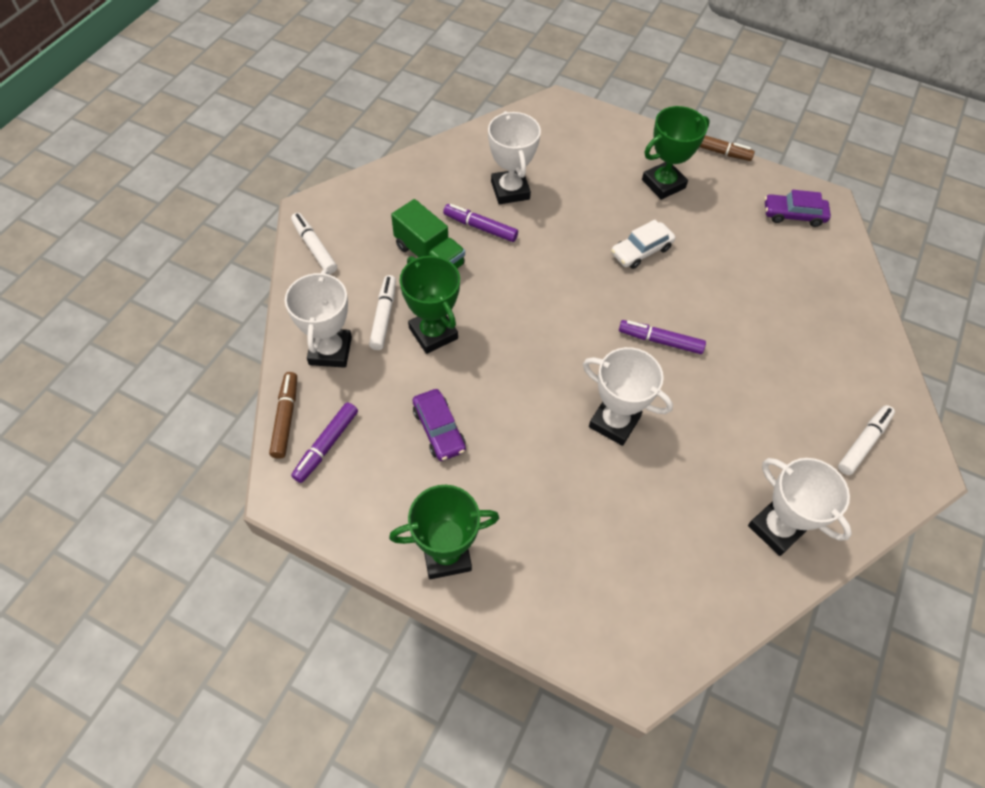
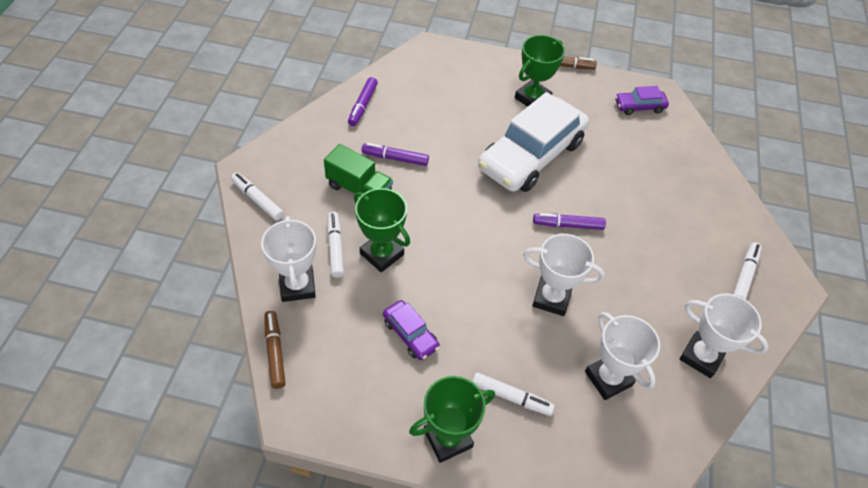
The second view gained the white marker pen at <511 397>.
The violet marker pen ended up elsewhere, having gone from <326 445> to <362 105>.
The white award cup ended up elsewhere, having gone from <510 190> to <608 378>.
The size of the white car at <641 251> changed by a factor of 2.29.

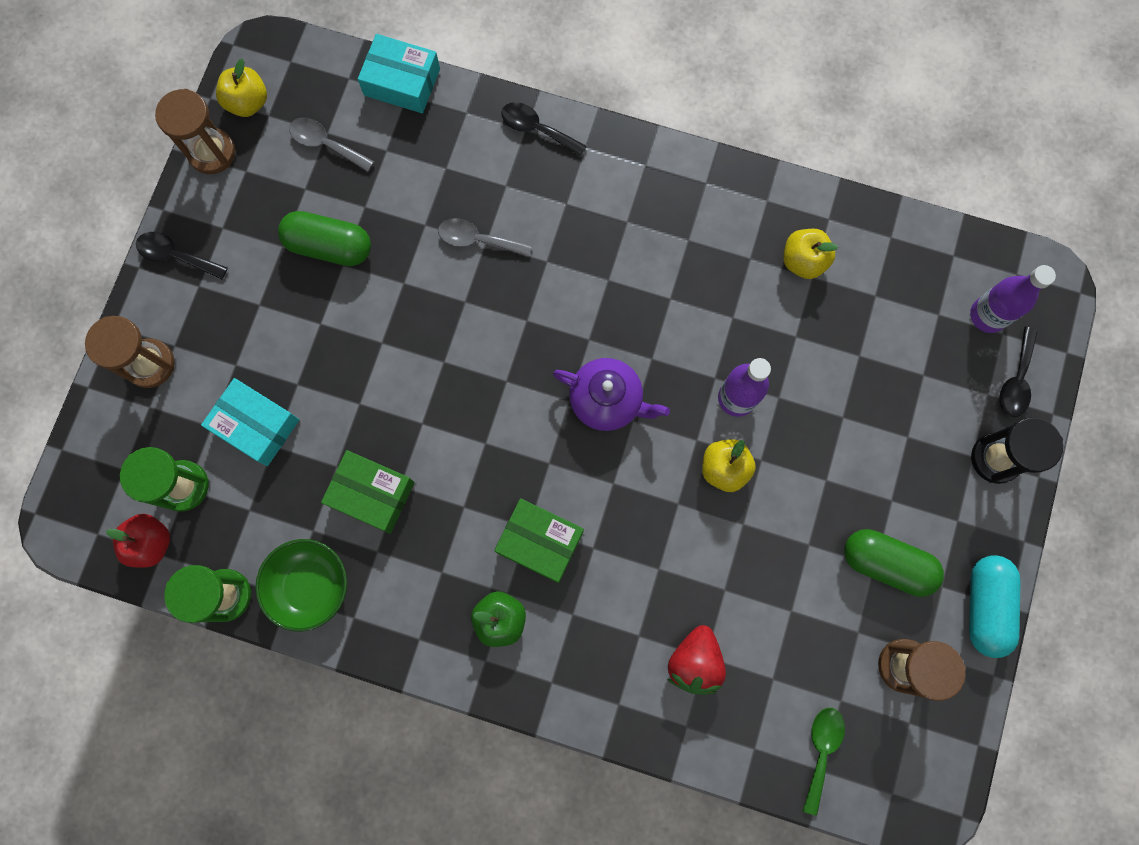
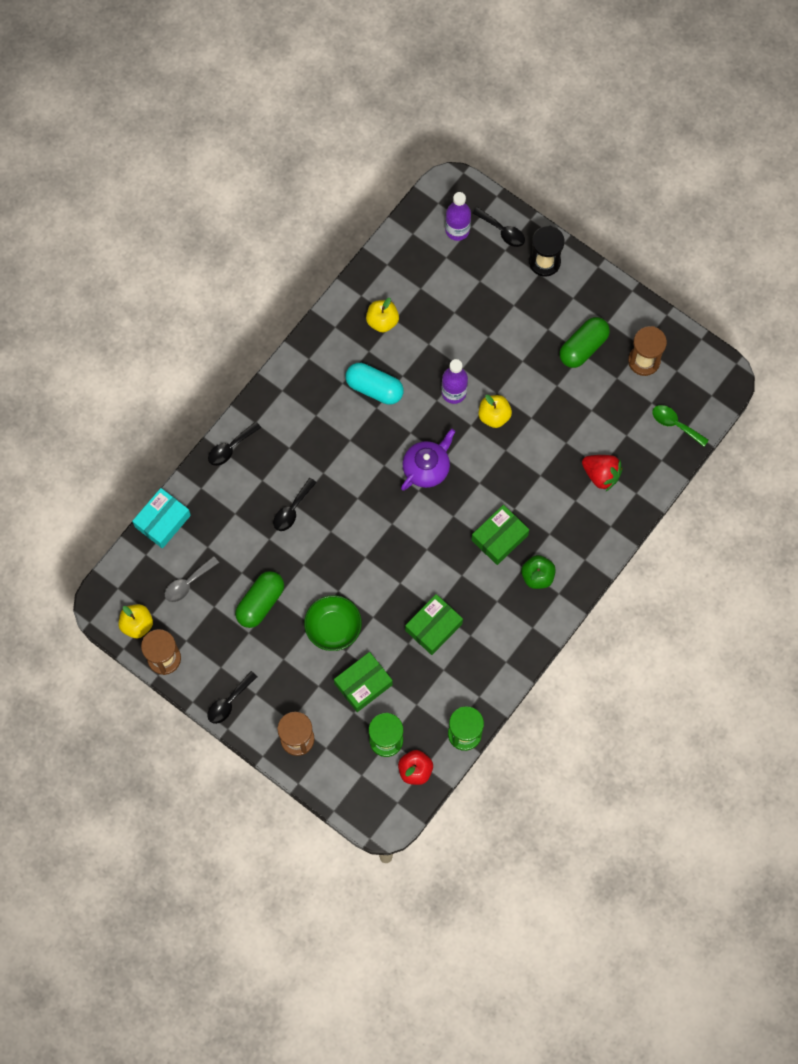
The leaf-green serving bowl ended up elsewhere, having gone from <310 585> to <333 628>.
The turquoise pill shape ended up elsewhere, having gone from <984 606> to <374 388>.
What was the turquoise parcel at <256 425> turned into the leaf-green parcel at <363 684>.
What was the gray teaspoon at <477 240> turned into the jet-black teaspoon at <292 510>.

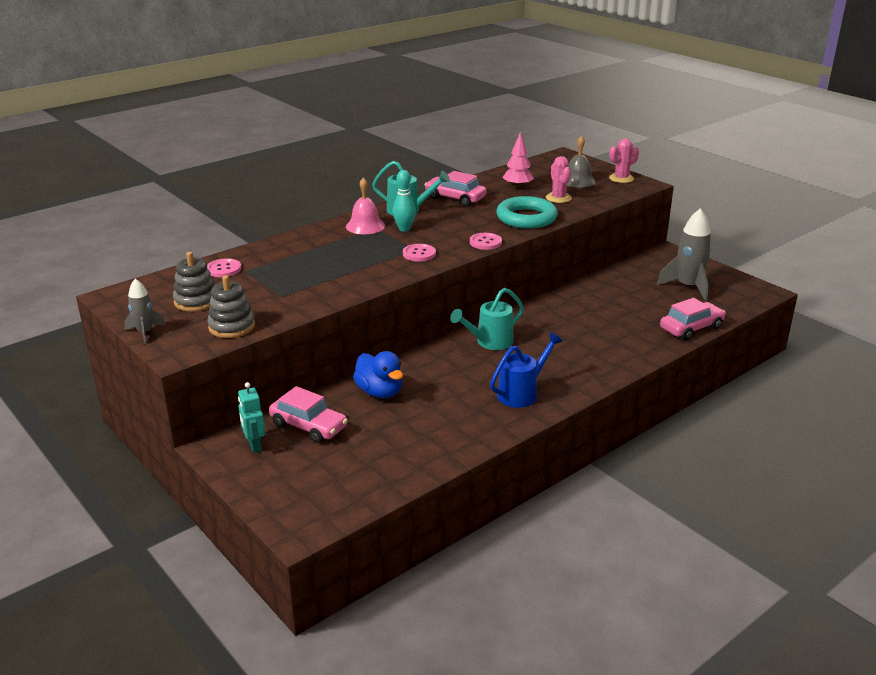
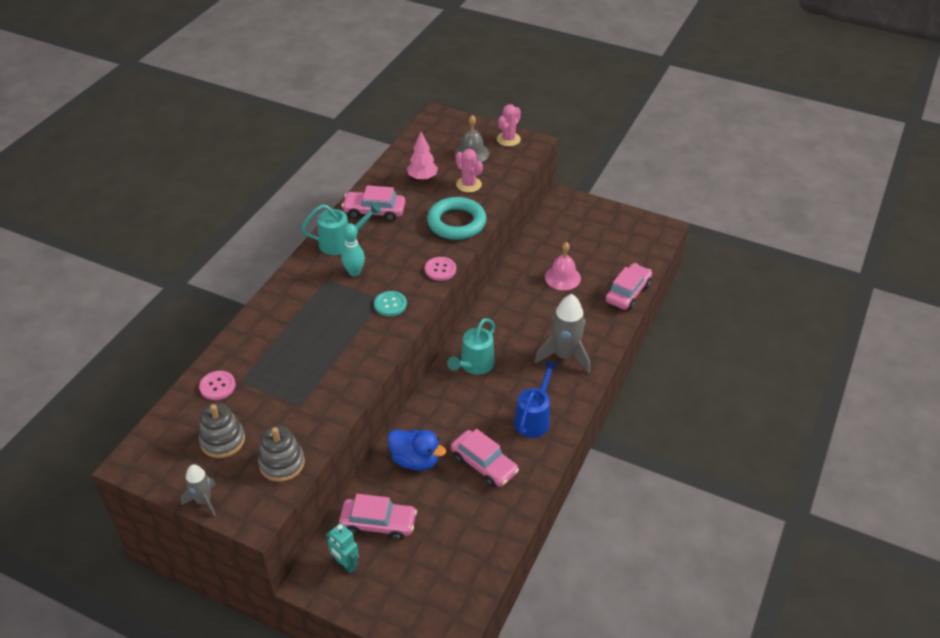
The second view gained the rose-pink car at <484 464>.
The rose-pink hand bell ended up elsewhere, having gone from <365 226> to <562 277>.
The gray rocket ended up elsewhere, having gone from <688 287> to <564 356>.
What was the rose-pink sewing button at <419 254> turned into the turquoise sewing button at <390 304>.

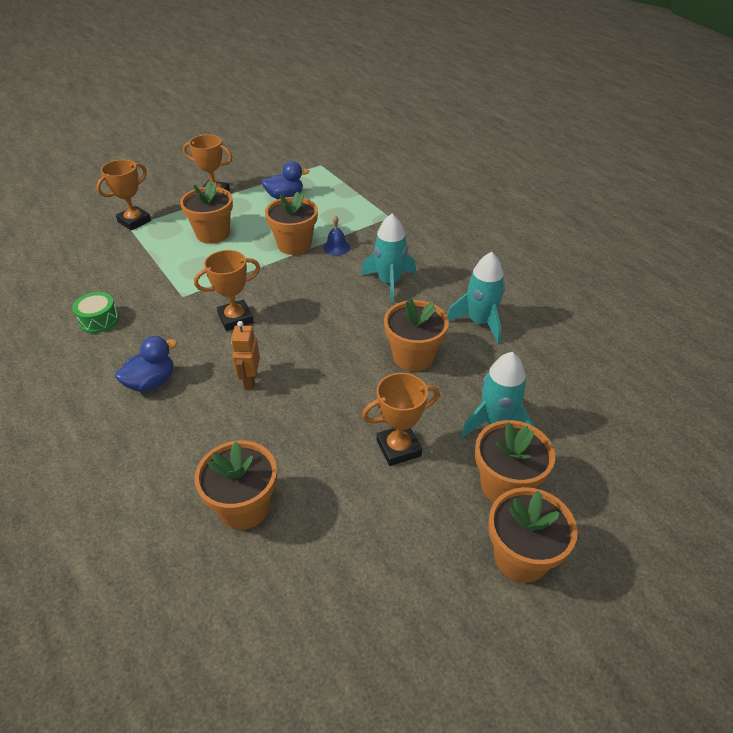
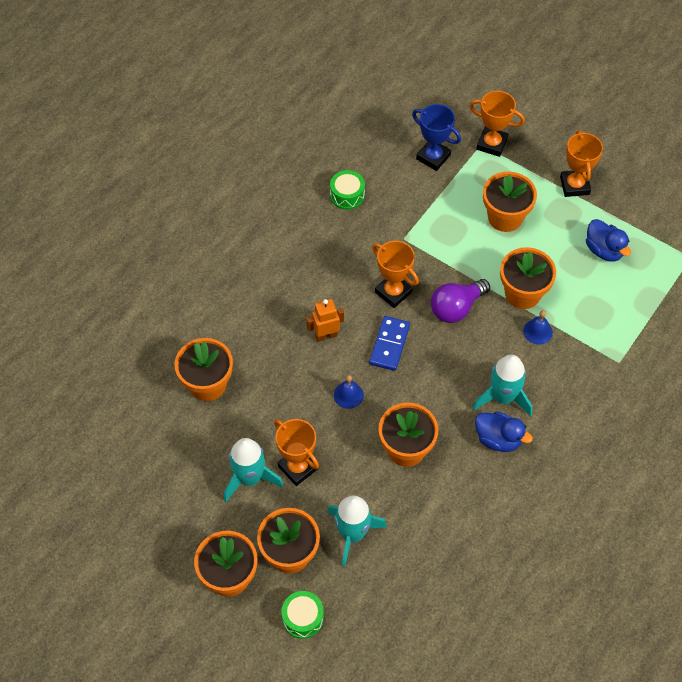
The second view gained the leaf-green toy drum at <303 618>.
The second view gained the cobalt hand bell at <348 395>.
The second view gained the cobalt domino tile at <389 344>.
The second view gained the cobalt award cup at <433 157>.
The second view gained the violet light bulb at <456 308>.
The cobalt rubber duck ended up elsewhere, having gone from <151 382> to <498 439>.
The turquoise rocket ended up elsewhere, having gone from <479 322> to <250 478>.

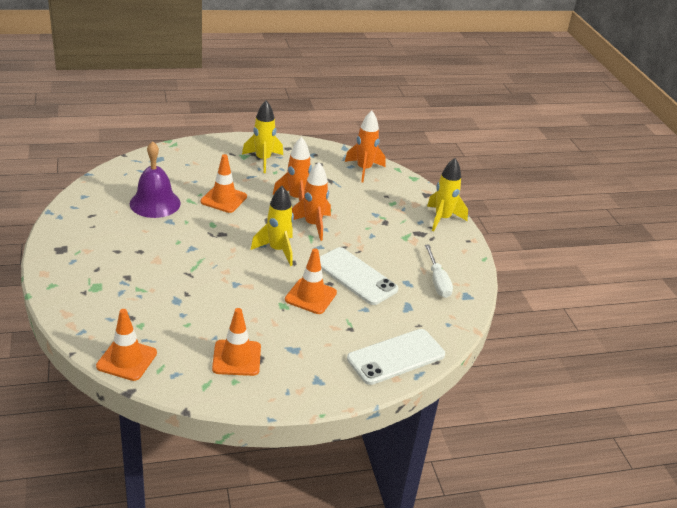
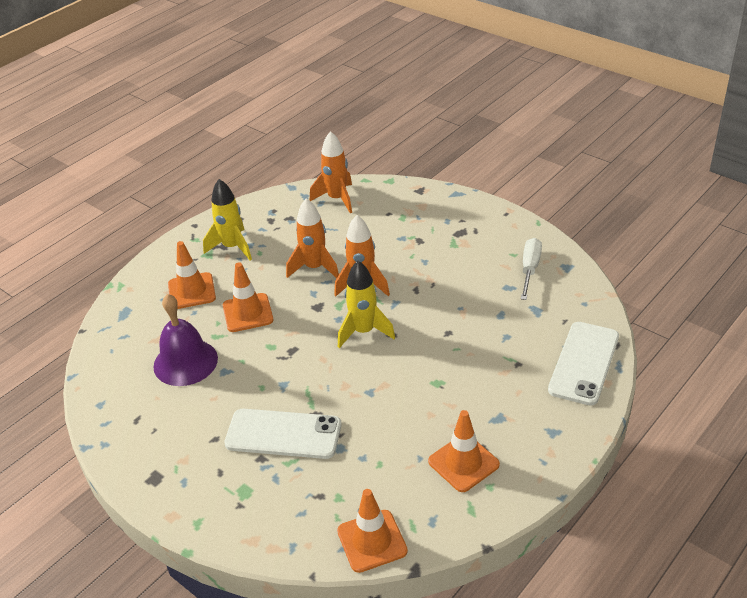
The second view lost the yellow rocket at <442 219>.
The orange safety cone ended up elsewhere, having gone from <310 296> to <191 291>.
The white phone ended up elsewhere, having gone from <355 276> to <283 434>.
The white hand screwdriver at <437 281> ended up facing another way, 120 degrees counterclockwise from before.

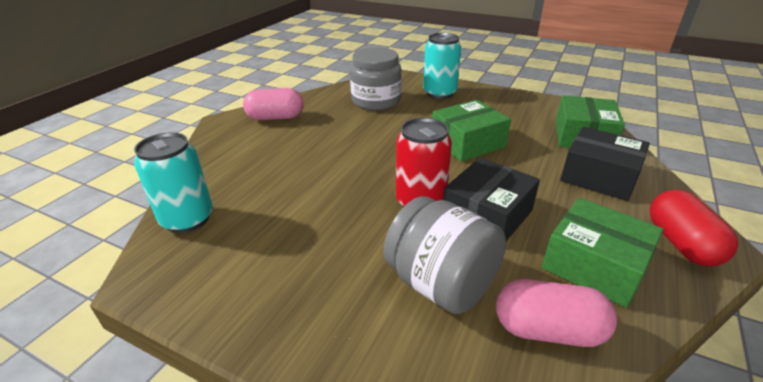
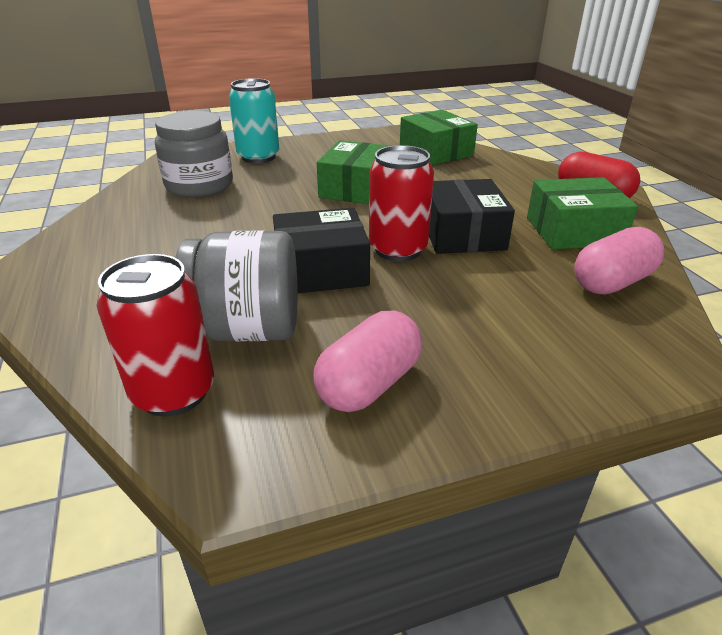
The rose-pink pill shape ended up elsewhere, having gone from <276 118> to <369 384>.
The gray jar ended up elsewhere, having gone from <441 284> to <247 330>.
The jet-black parcel ended up elsewhere, having gone from <599 176> to <321 270>.
What was the turquoise can at <187 219> turned into the scarlet can at <173 392>.

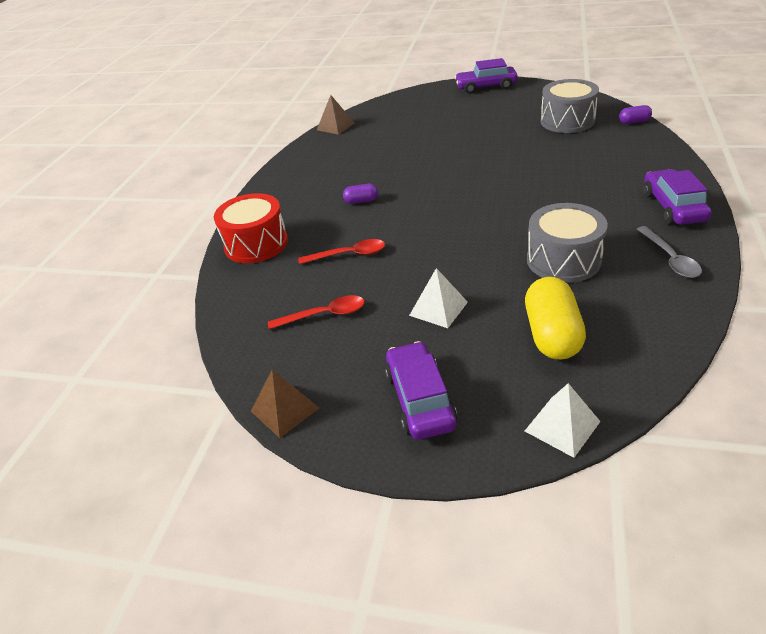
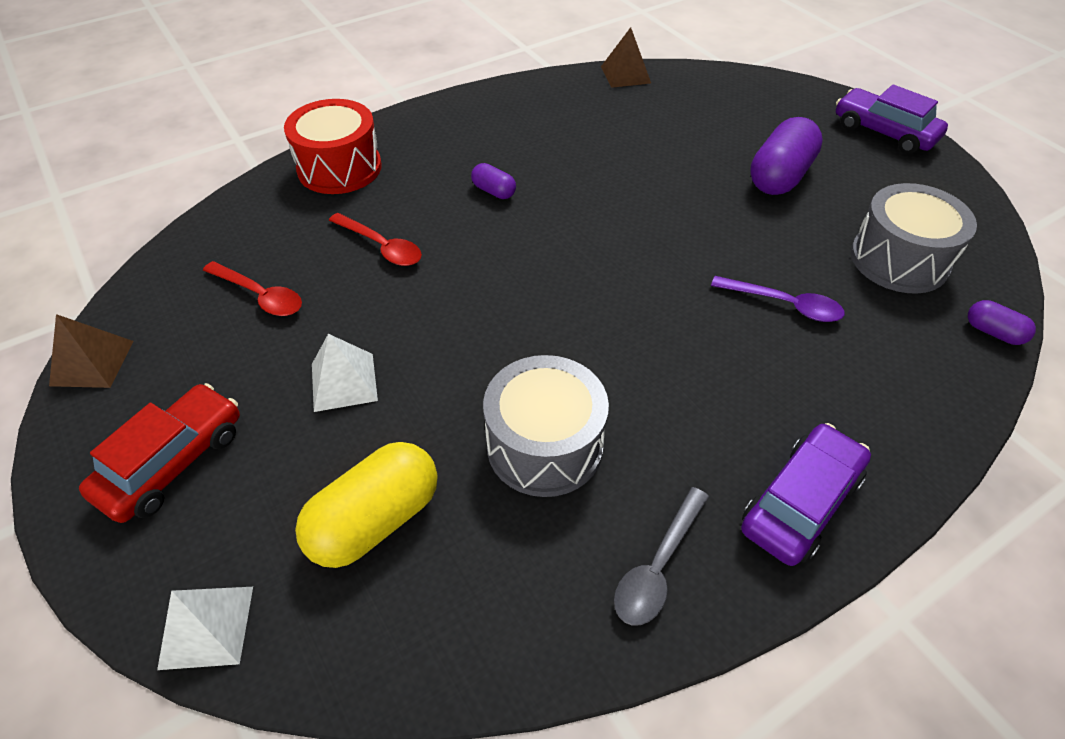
The second view gained the violet teaspoon at <785 305>.
The second view gained the violet pill shape at <779 176>.
What was the violet car at <420 399> turned into the scarlet car at <173 462>.

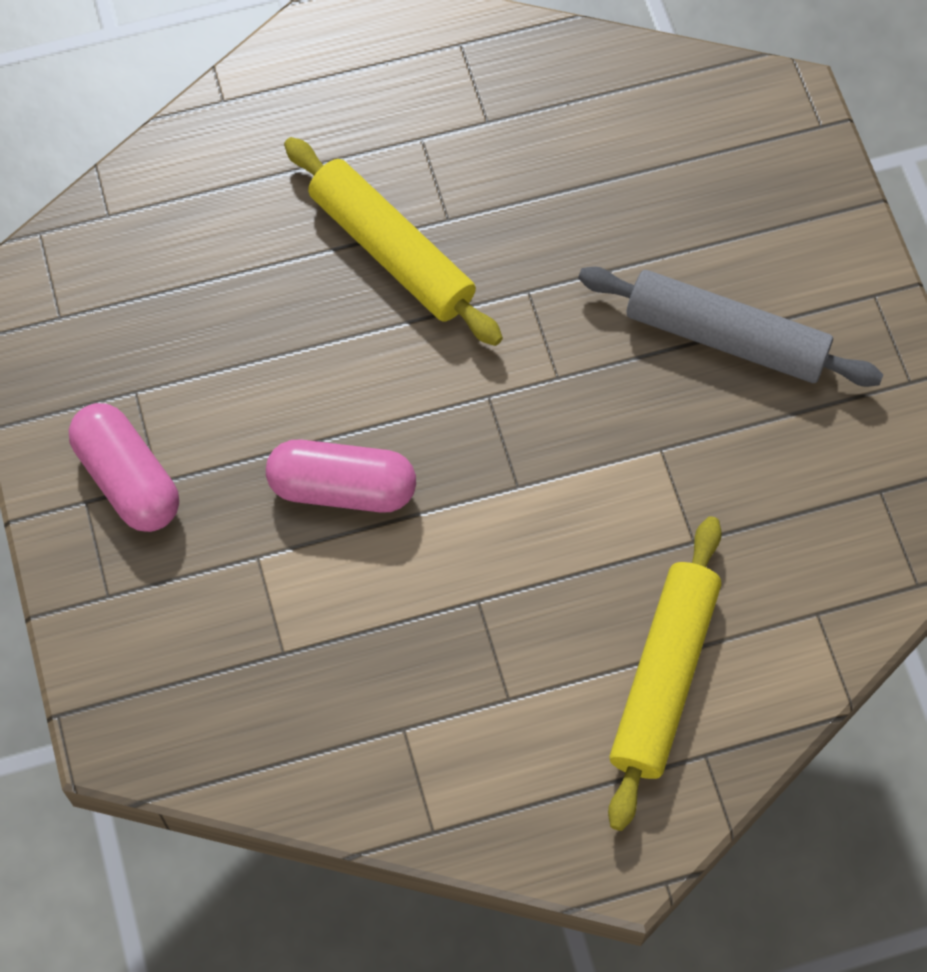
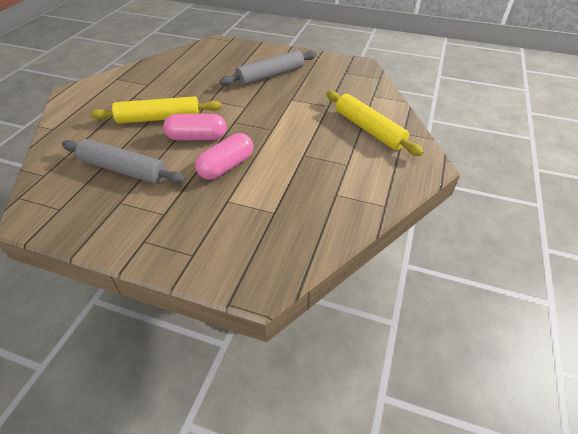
The second view gained the gray pastry roller at <124 170>.
The rose-pink pill shape ended up elsewhere, having gone from <128 479> to <197 137>.

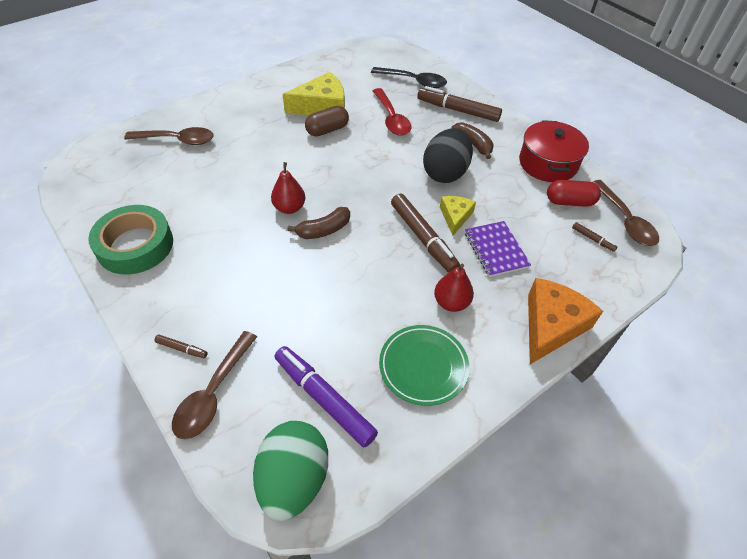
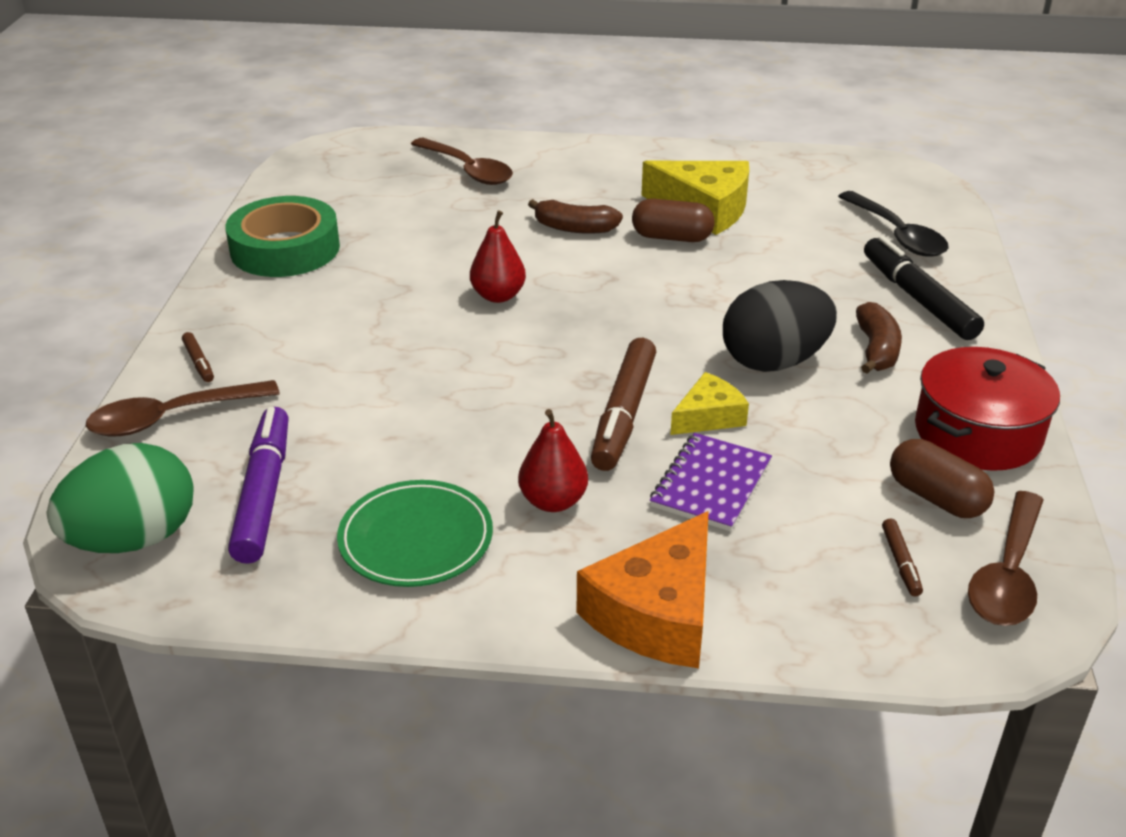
The second view lost the scarlet teaspoon at <391 119>.
The brown toy banana ended up elsewhere, having gone from <324 230> to <574 228>.
What was the brown marker pen at <458 110> turned into the jet-black marker pen at <918 299>.
What was the scarlet pill shape at <569 202> turned into the brown pill shape at <936 498>.
The orange piece of cheese at <551 325> ended up facing another way, 135 degrees clockwise from before.

